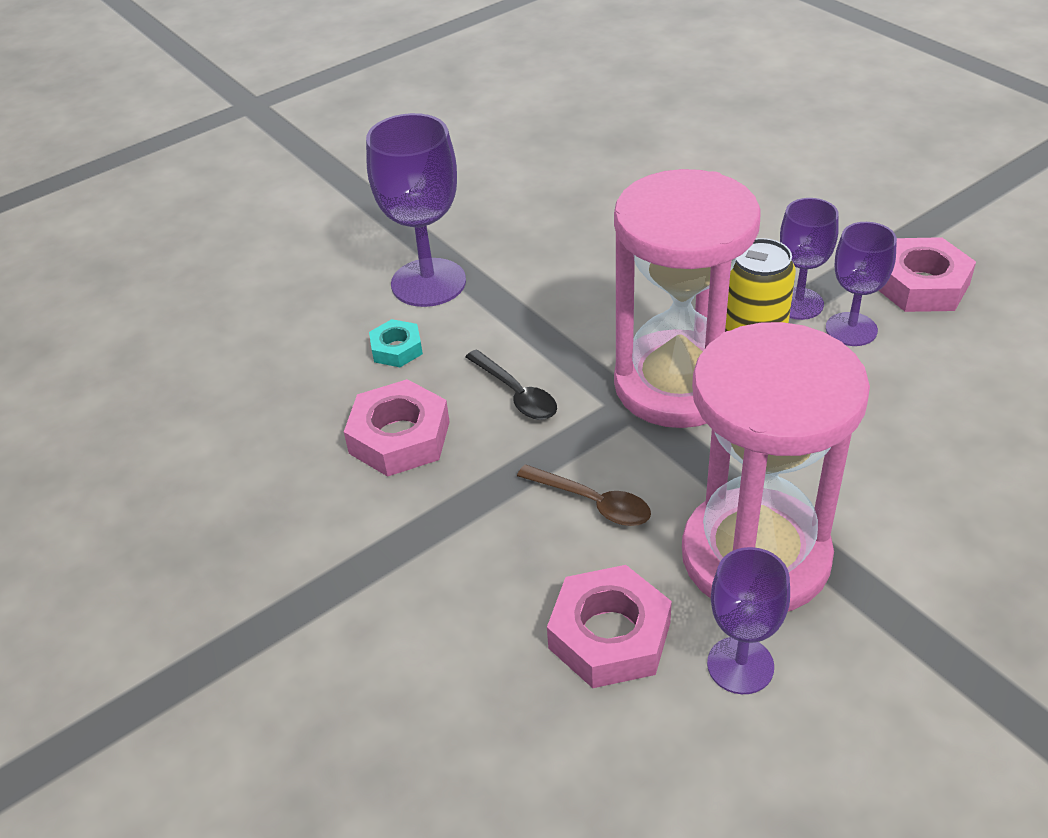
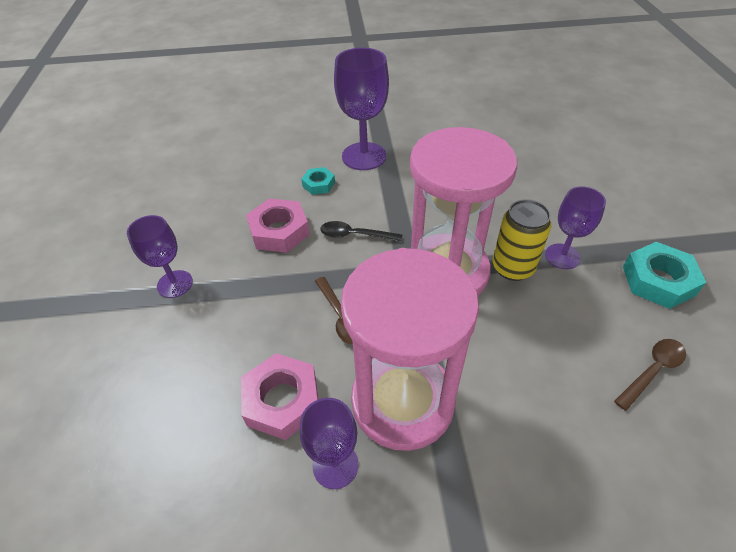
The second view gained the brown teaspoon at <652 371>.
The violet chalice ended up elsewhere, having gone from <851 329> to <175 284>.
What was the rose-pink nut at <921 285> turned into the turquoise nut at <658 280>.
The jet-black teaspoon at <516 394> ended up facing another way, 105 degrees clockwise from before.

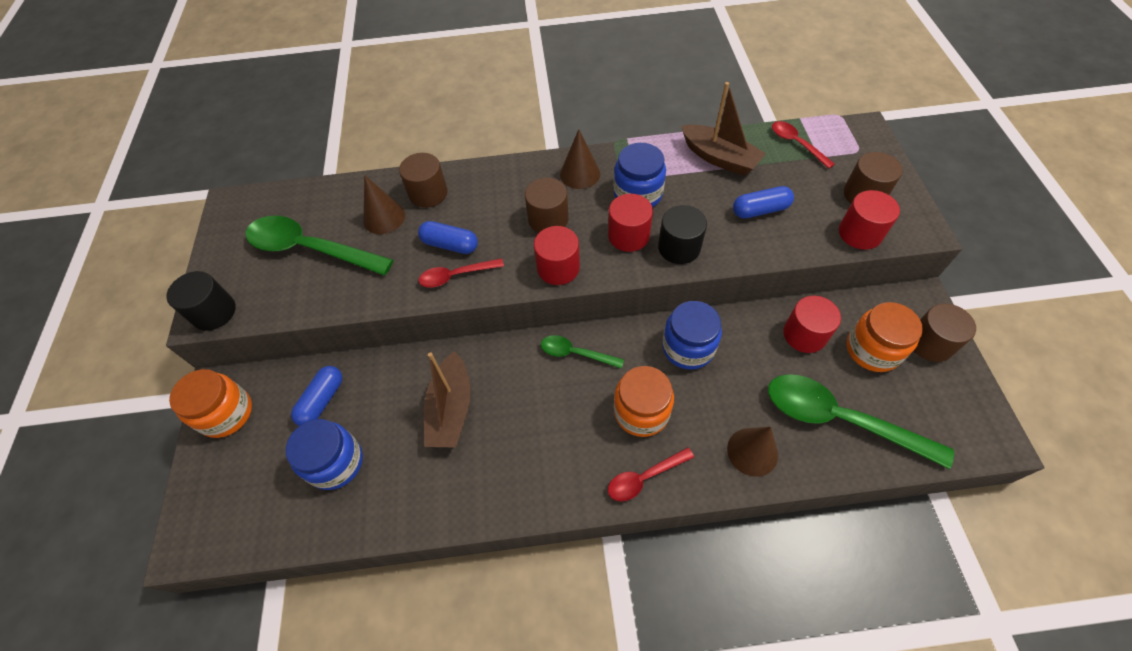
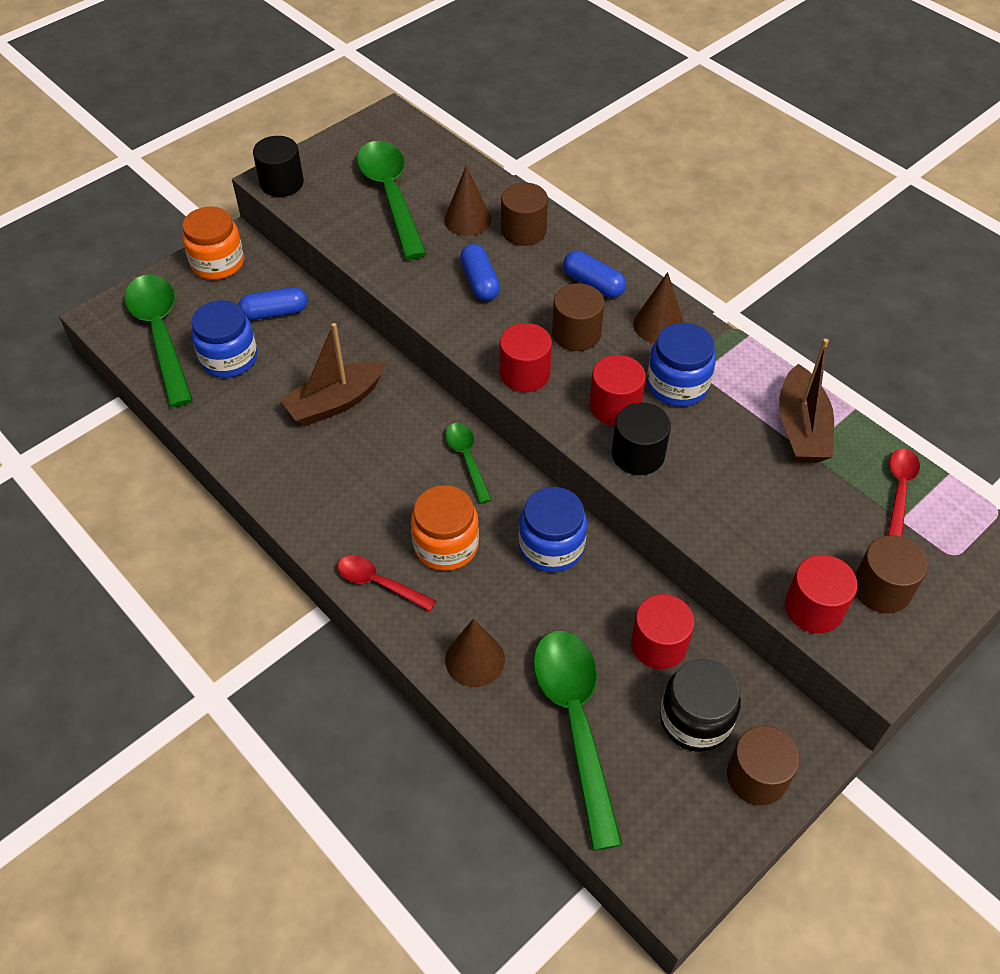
The second view lost the scarlet teaspoon at <456 276>.
The second view gained the leaf-green teaspoon at <161 334>.
The cobalt pill shape ended up elsewhere, having gone from <760 210> to <593 284>.
What was the orange jar at <872 350> turned into the jet-black jar at <695 719>.

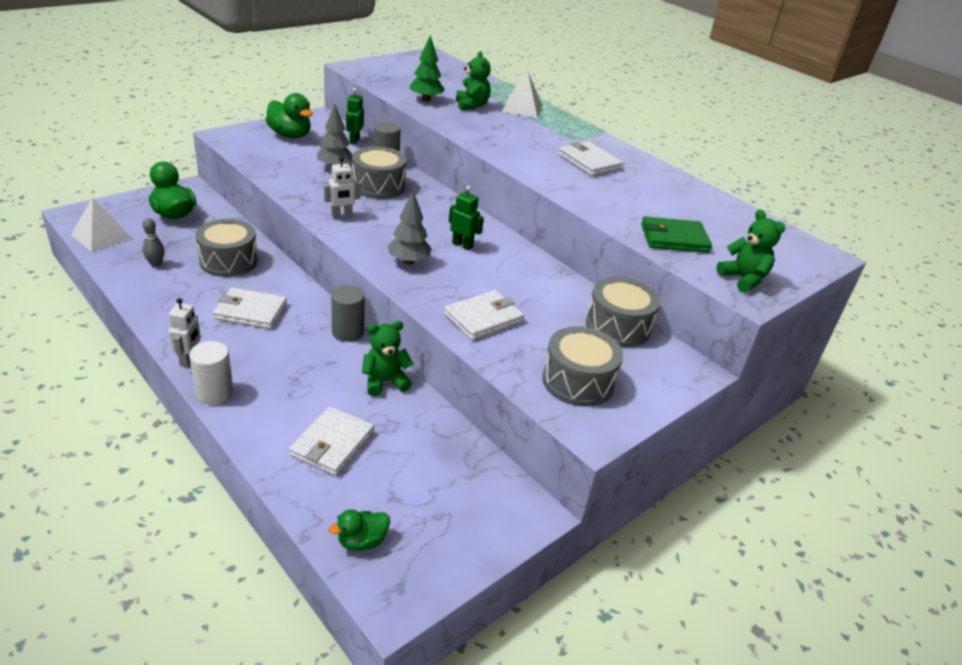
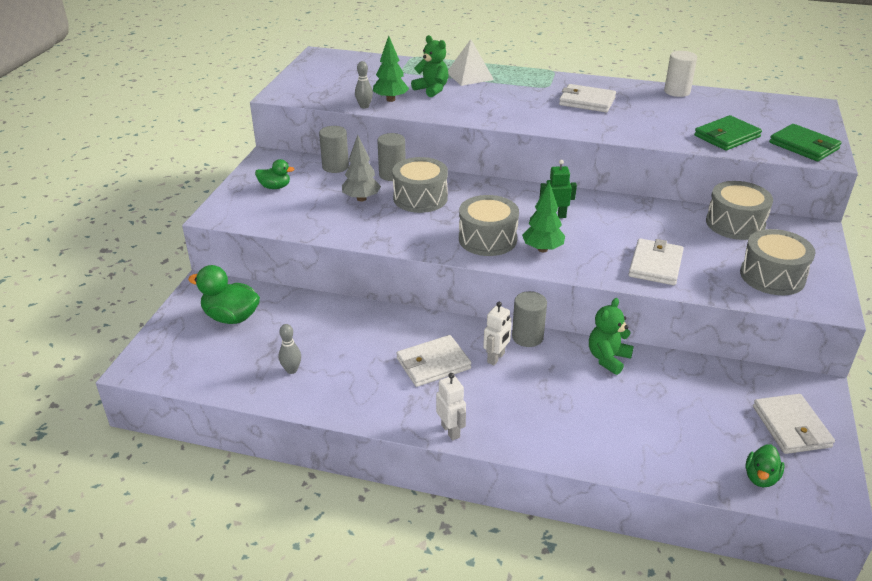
The second view lost the white pyramid at <101 236>.
The second view gained the gray tenpin at <364 106>.
The white solid cylinder ended up elsewhere, having gone from <214 393> to <677 91>.
The gray toy drum ended up elsewhere, having gone from <228 261> to <487 239>.
The white card wallet ended up elsewhere, having gone from <332 444> to <791 427>.
The white toy robot ended up elsewhere, having gone from <342 216> to <496 358>.
Where the leaf-green toy robot stood at <354 141>, the gray solid cylinder came to stand at <335 167>.
Where the leaf-green stuffed bear stood at <743 279>, the leaf-green card wallet came to stand at <804 146>.
What was the gray toy tree at <409 261> turned into the leaf-green toy tree at <542 249>.
The size of the leaf-green rubber duck at <290 135> changed by a factor of 0.60.

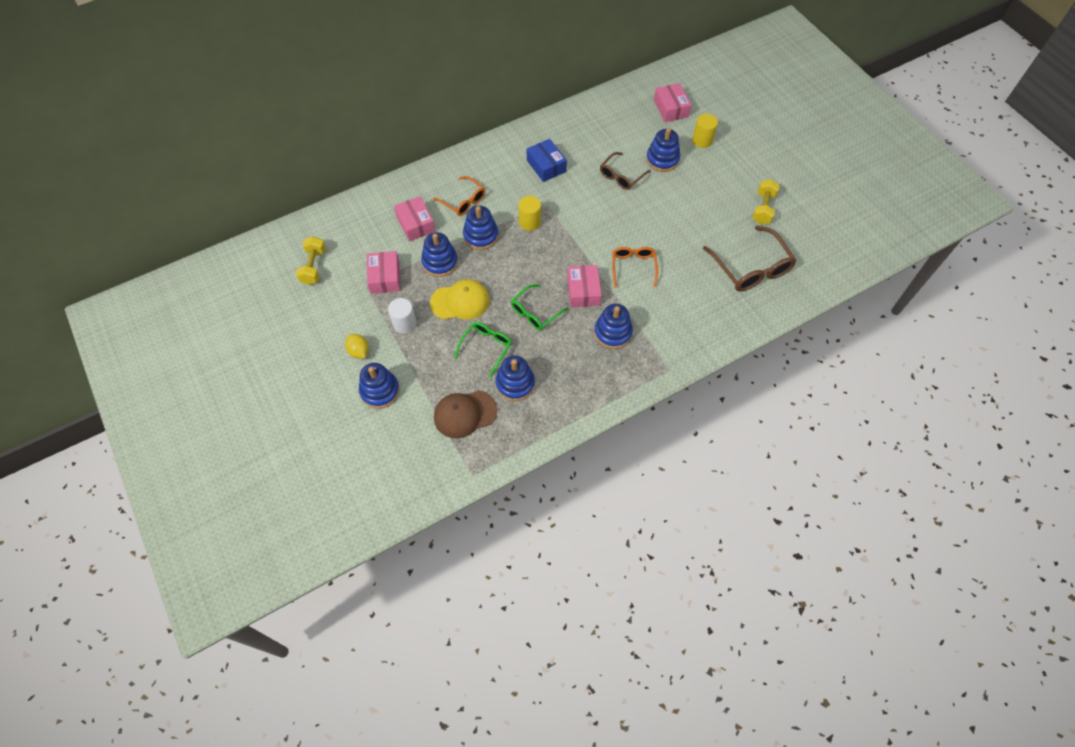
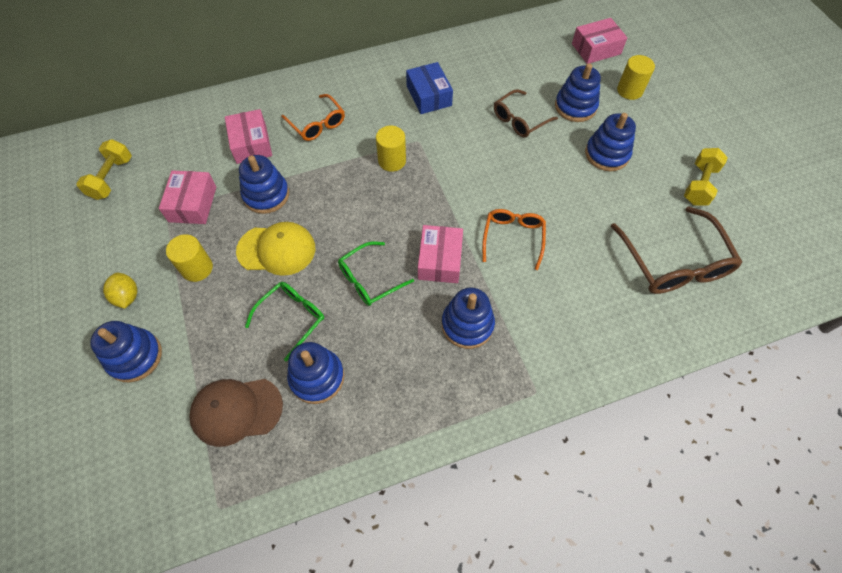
The cobalt stacking toy ended up elsewhere, having gone from <481 236> to <607 154>.
What was the white solid cylinder at <404 323> turned into the yellow solid cylinder at <197 268>.
The rose-pink parcel at <671 108> ended up facing another way, 75 degrees clockwise from before.

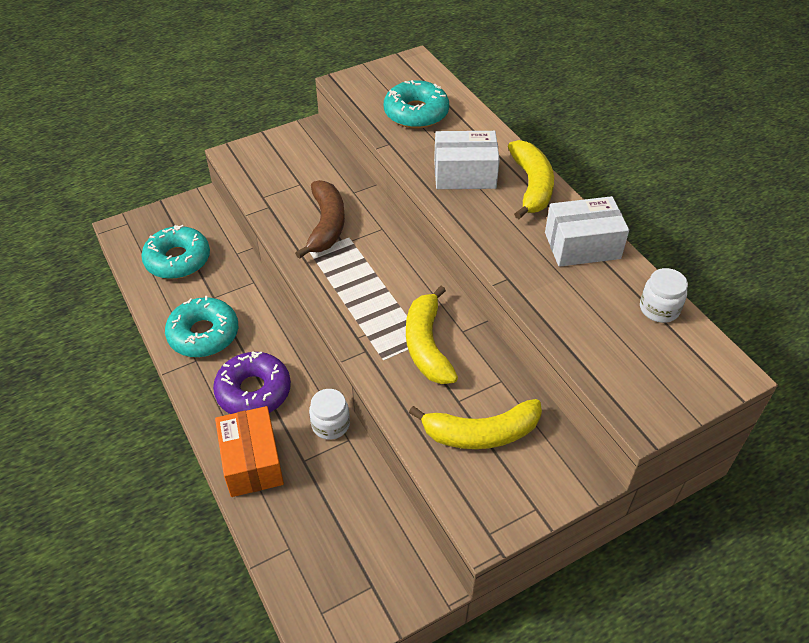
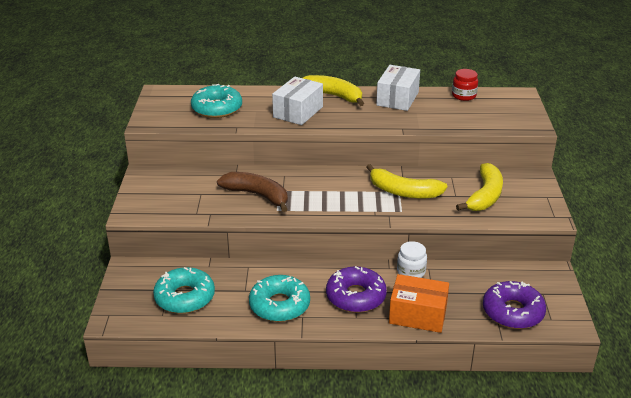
The second view gained the violet glazed donut at <512 312>.
What was the white jar at <659 309> turned into the scarlet jar at <464 96>.

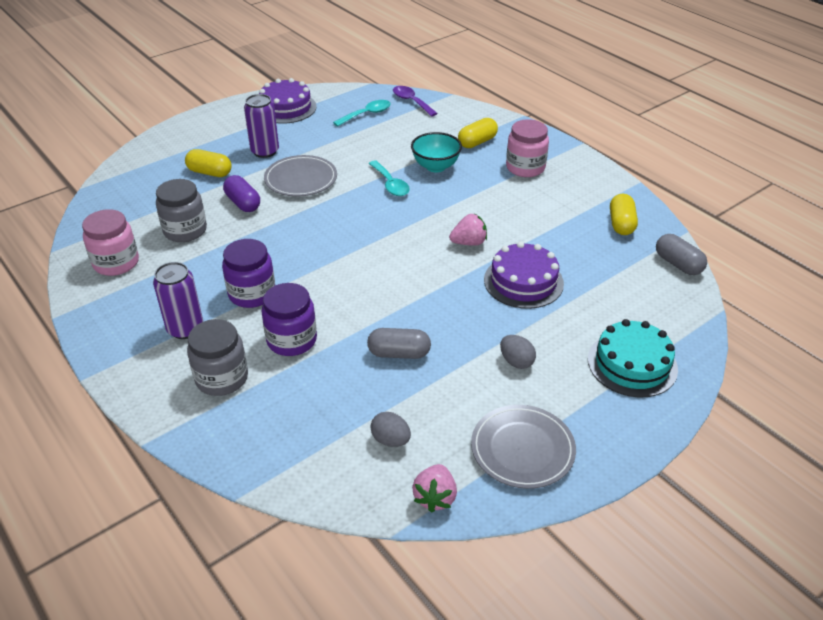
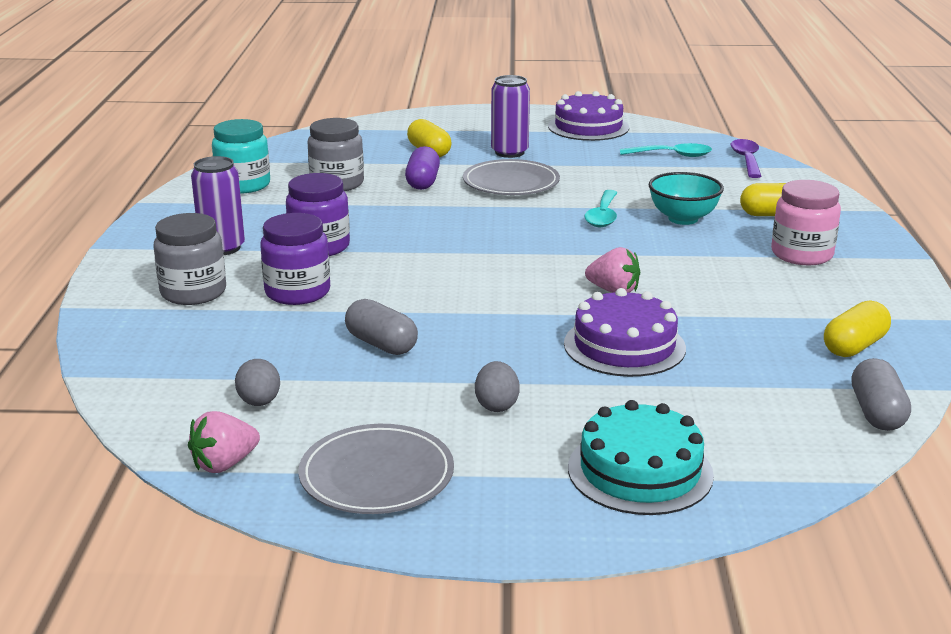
What was the rose-pink jar at <116 263> turned into the turquoise jar at <243 185>.

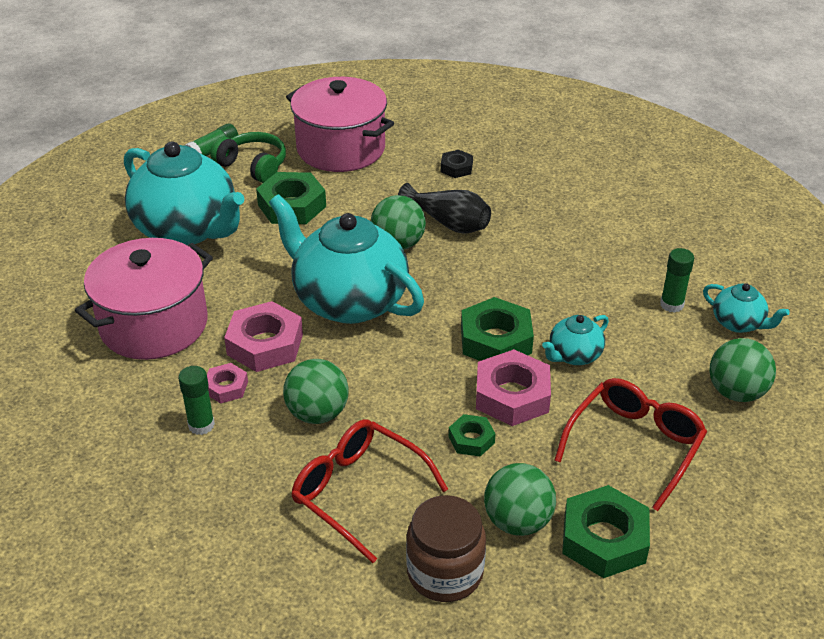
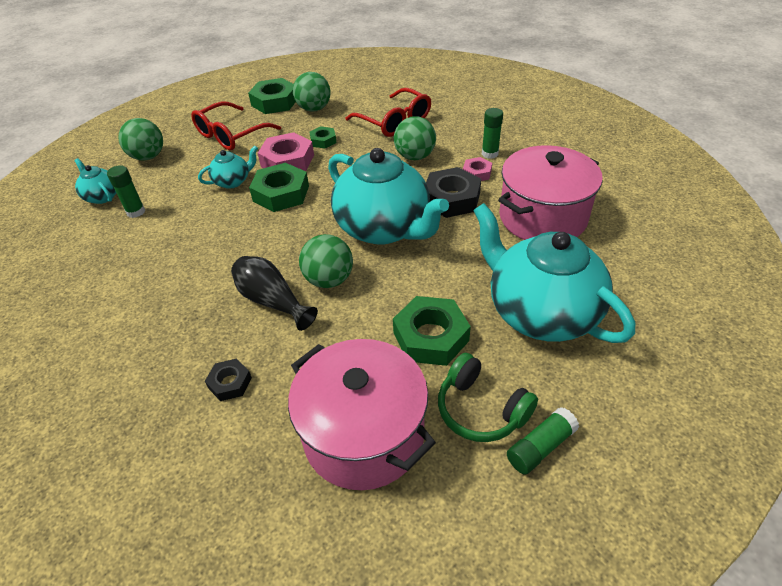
The second view lost the brown jar at <445 572>.
What was the rose-pink nut at <265 344> turned into the jet-black nut at <451 199>.

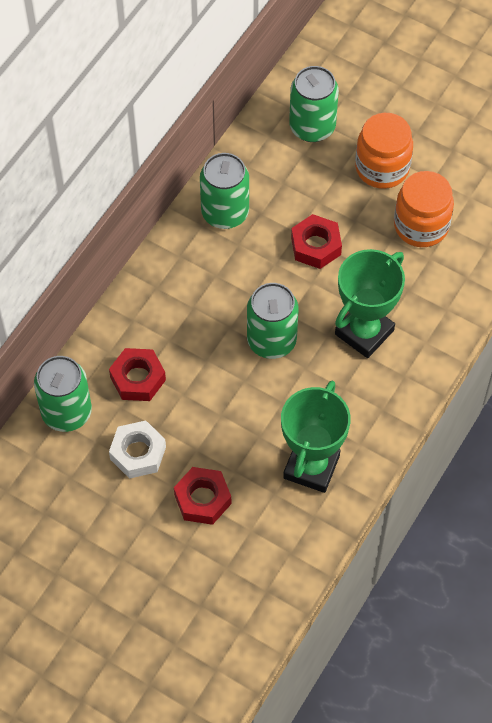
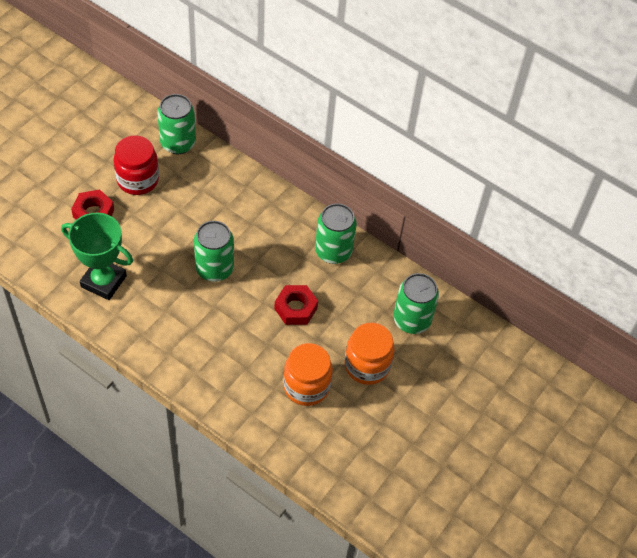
The second view lost the scarlet nut at <138 378>.
The second view lost the leaf-green award cup at <364 332>.
Where the white nut stood at <138 453>, the scarlet jar came to stand at <138 180>.

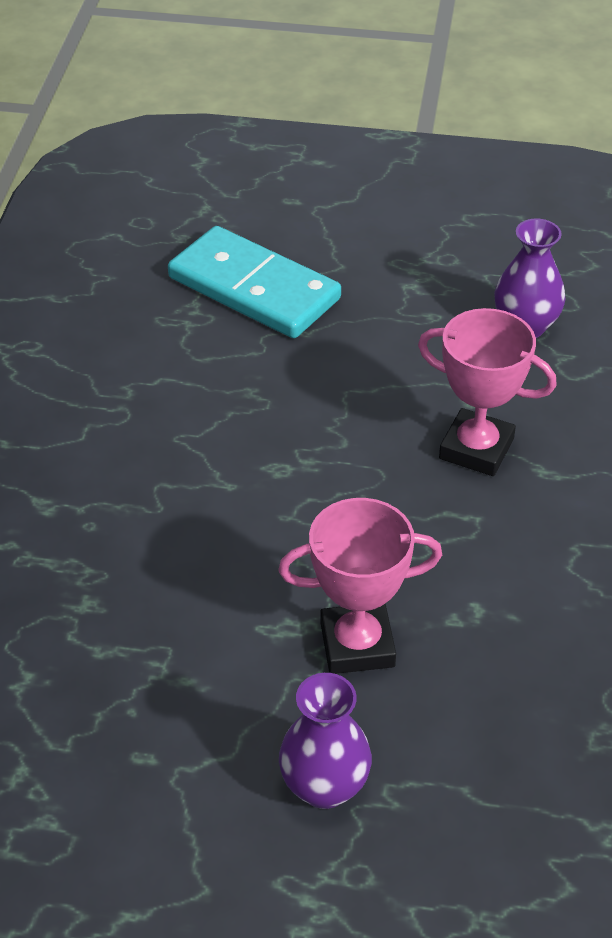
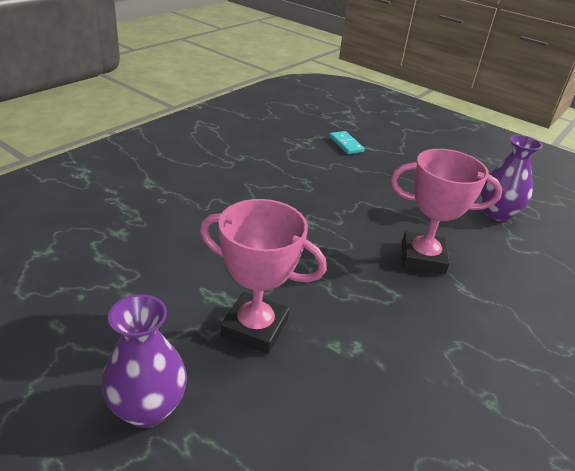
The rose-pink award cup at <476 449> ended up facing another way, 45 degrees counterclockwise from before.
The size of the turquoise domino tile at <254 288> changed by a factor of 0.41.

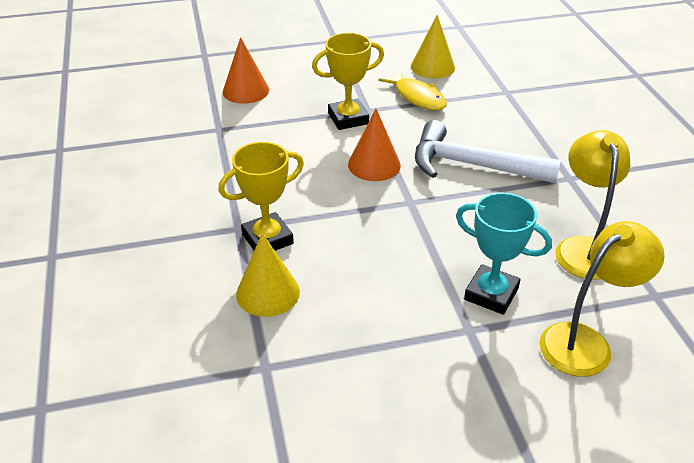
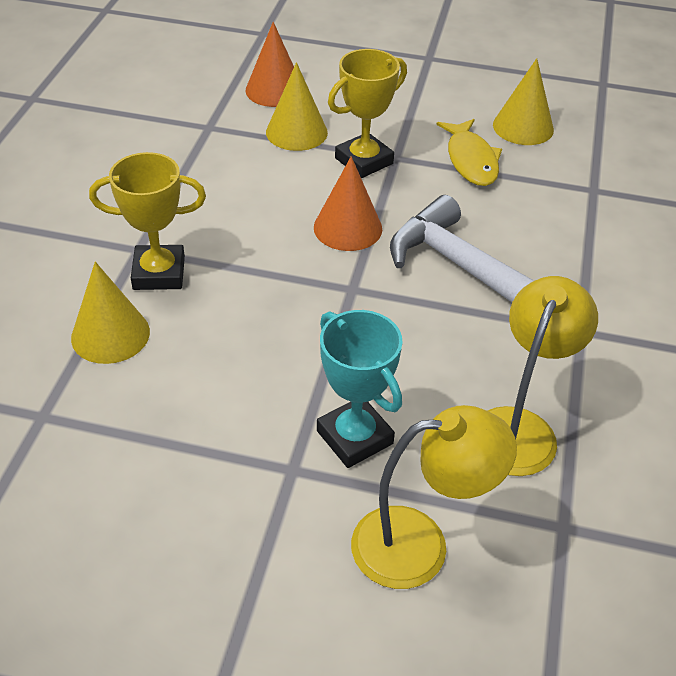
The second view gained the yellow cone at <296 132>.
The yellow award cup at <348 118> ended up facing another way, 45 degrees counterclockwise from before.

